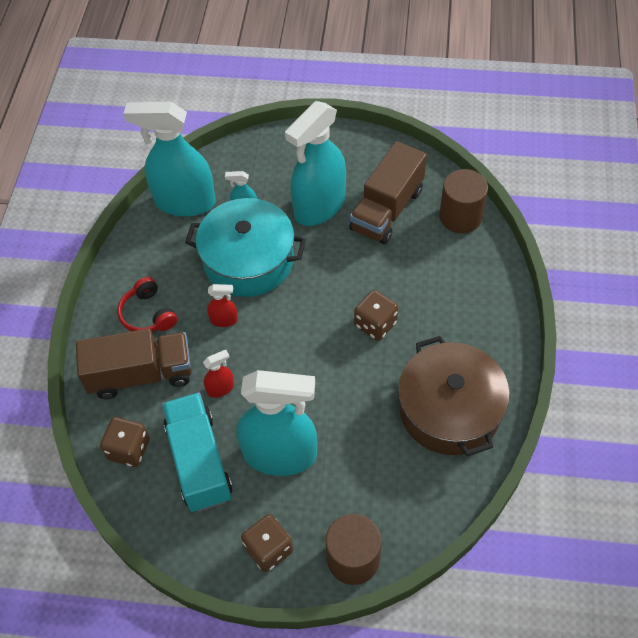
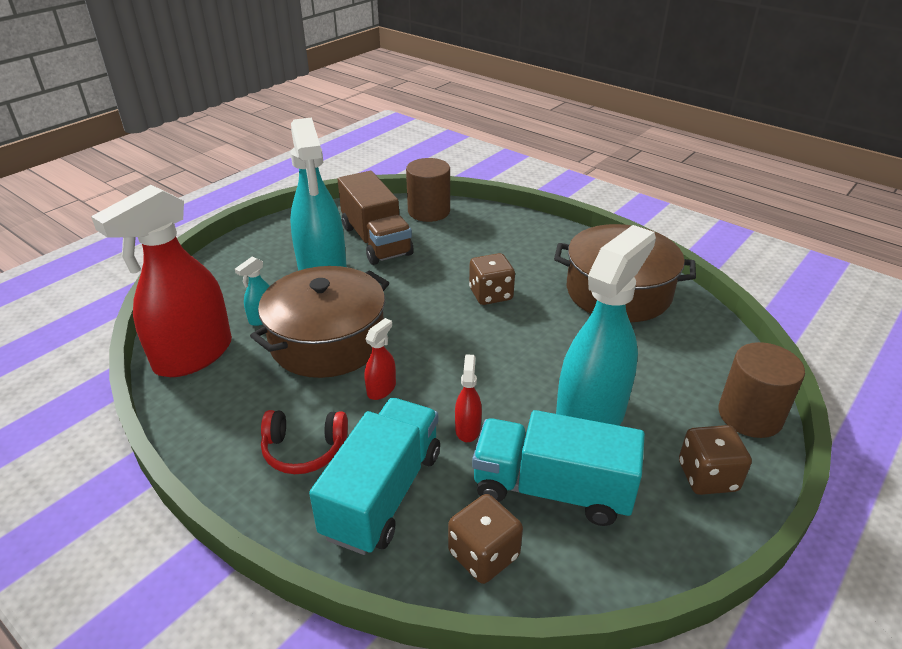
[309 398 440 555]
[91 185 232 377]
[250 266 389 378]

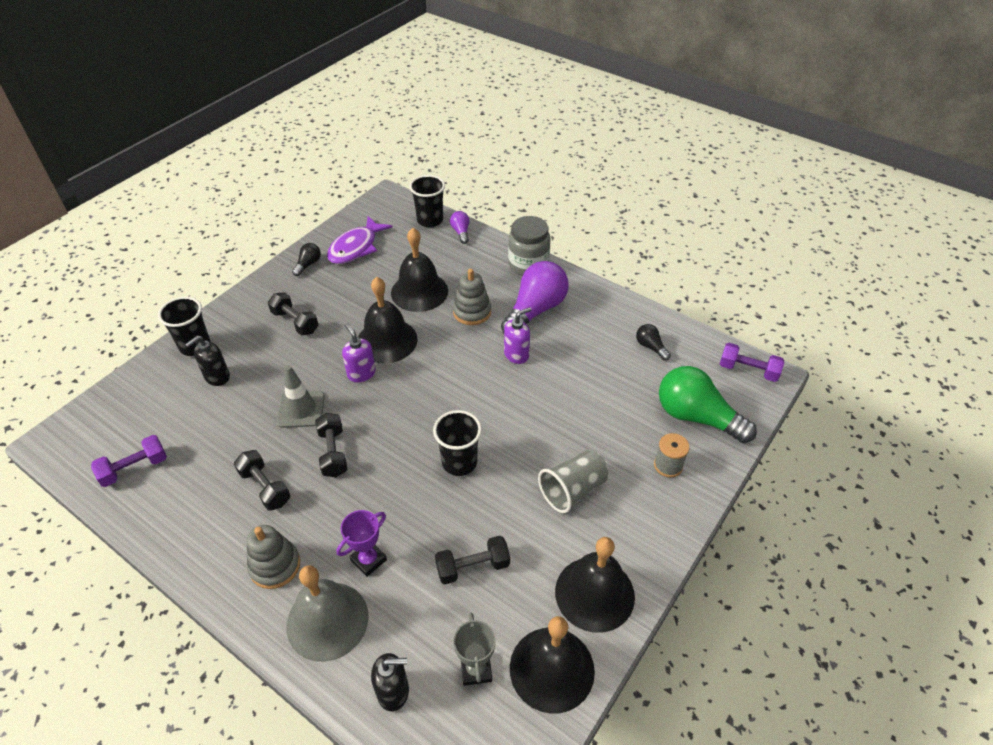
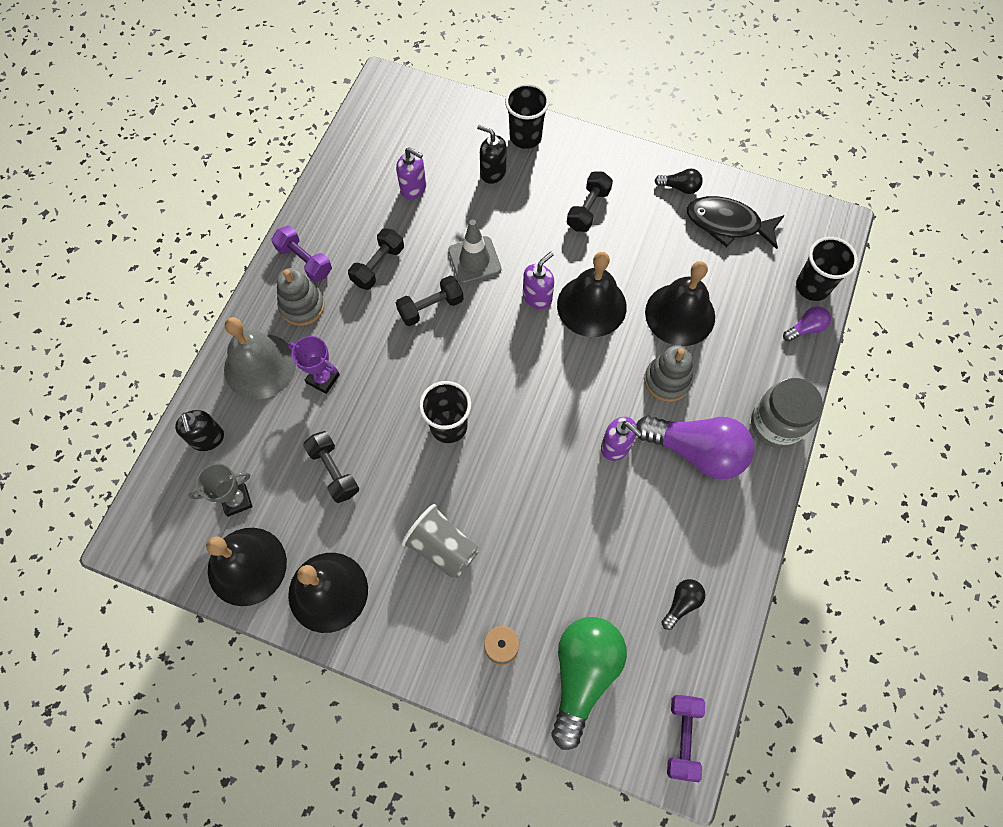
[271 226 332 282]
[687 196 785 249]
[396 147 426 200]

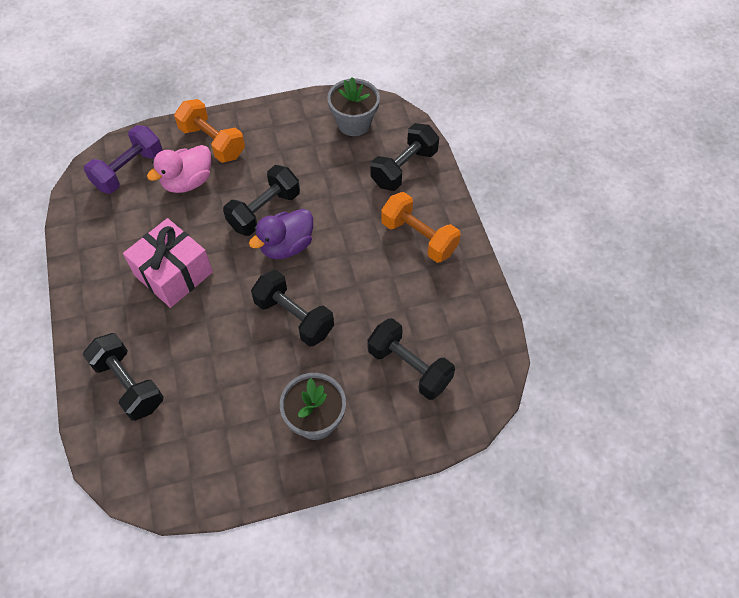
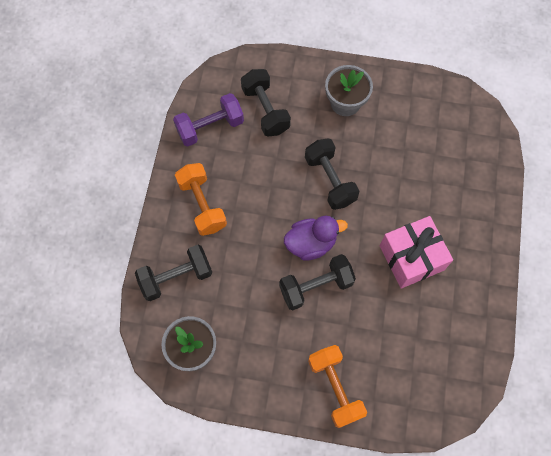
[83 333 164 421] (first image)
[173 93 244 147]
[147 145 211 193] (first image)

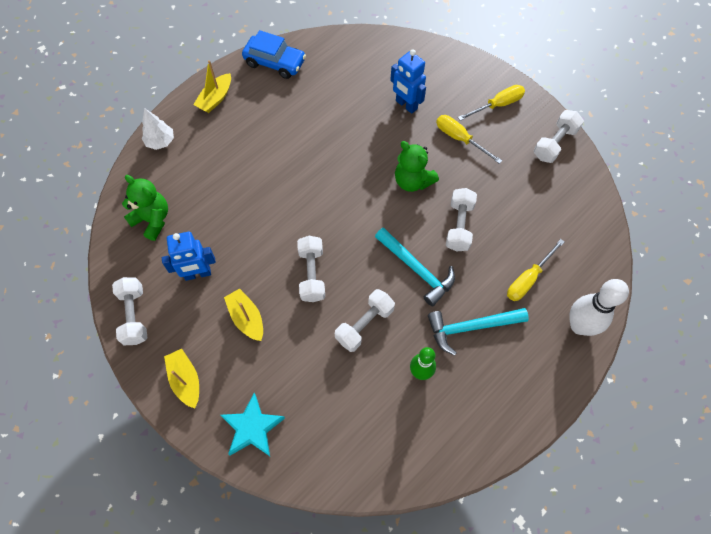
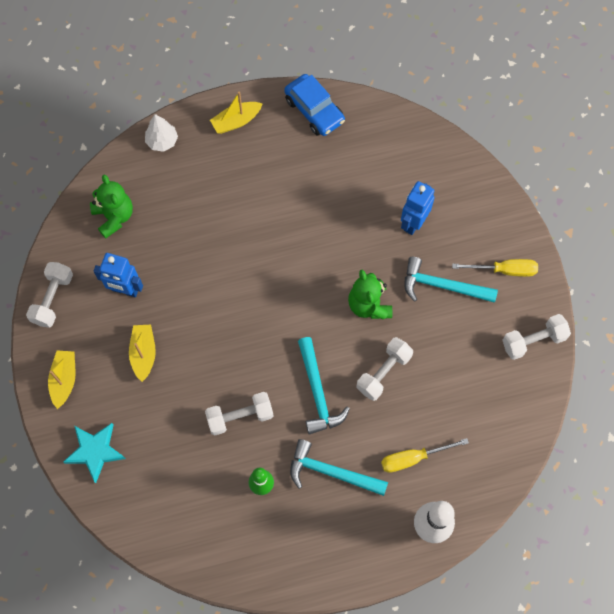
[297 236 325 302] (first image)
[401 181 435 235]
[404 257 498 303]

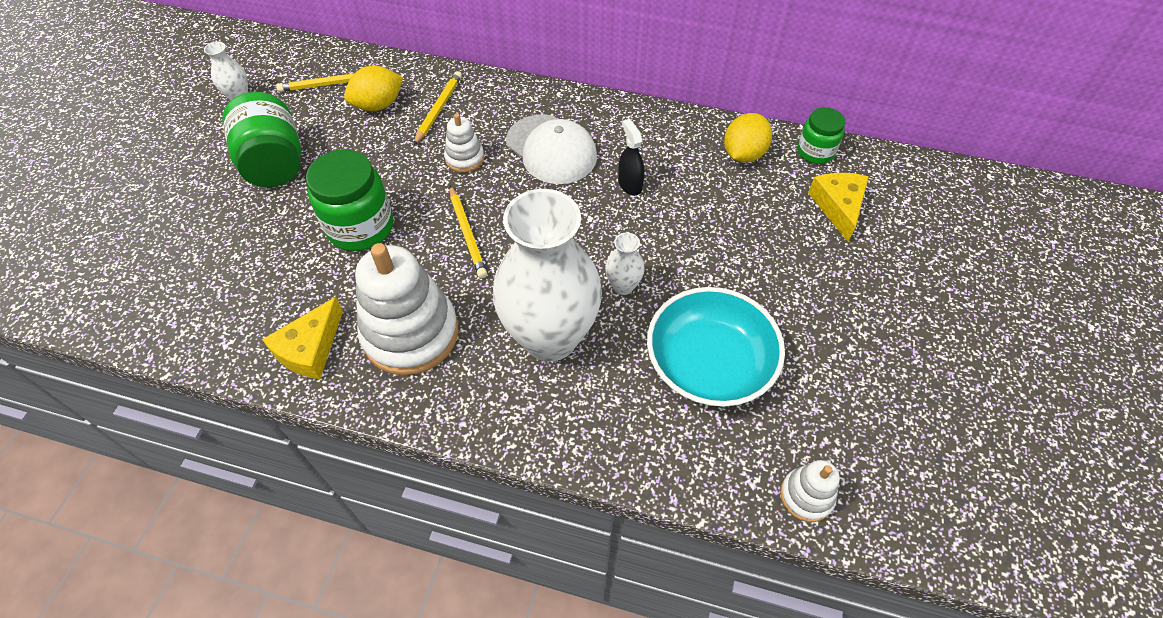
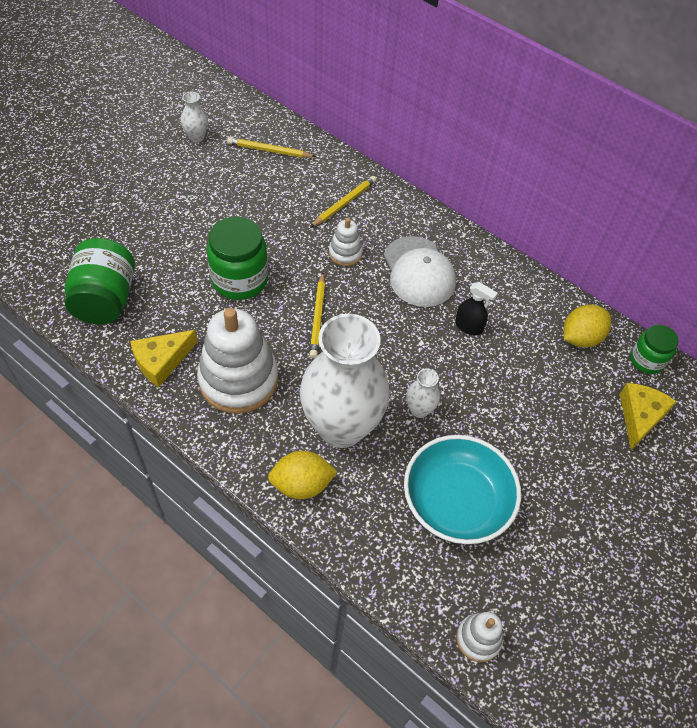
[65 238 135 324]
[268 451 338 499]
[455 282 498 335]

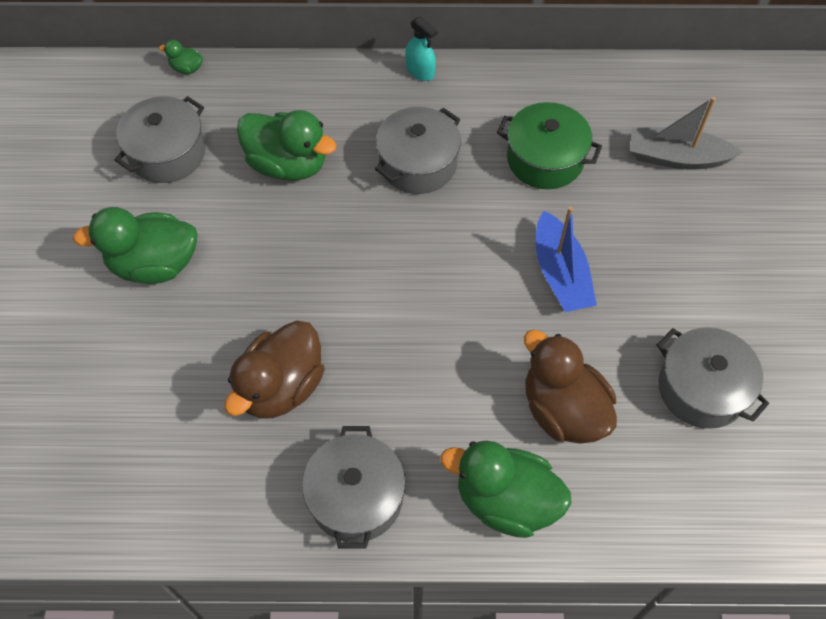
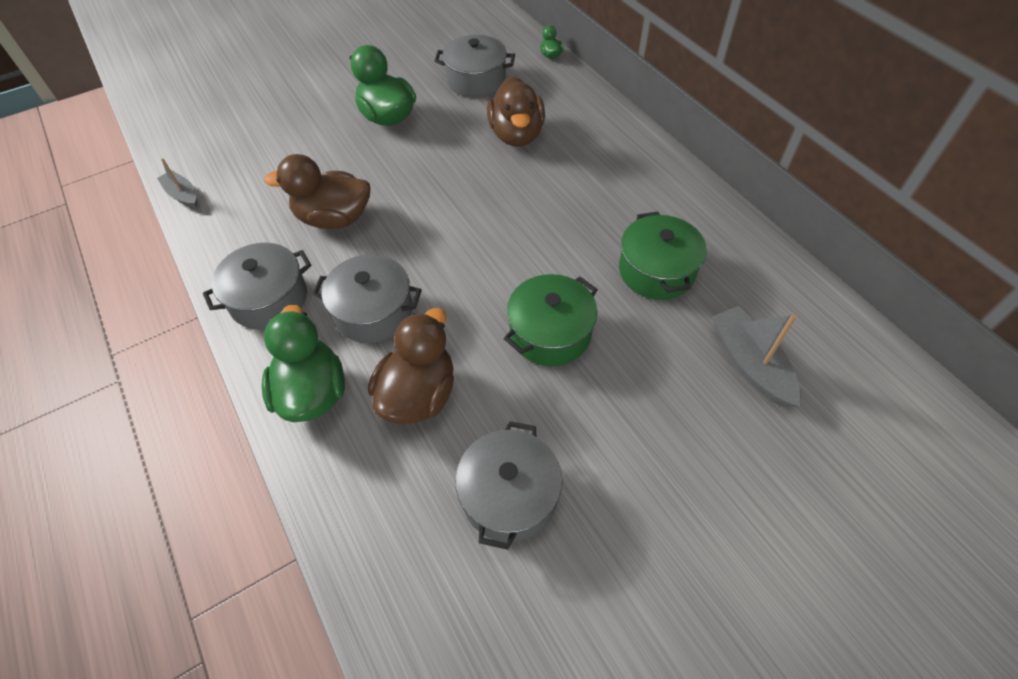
[487 76 545 147]
[312 254 422 343]
[405 16 438 81] (first image)
[504 274 598 366]
[157 158 197 208]

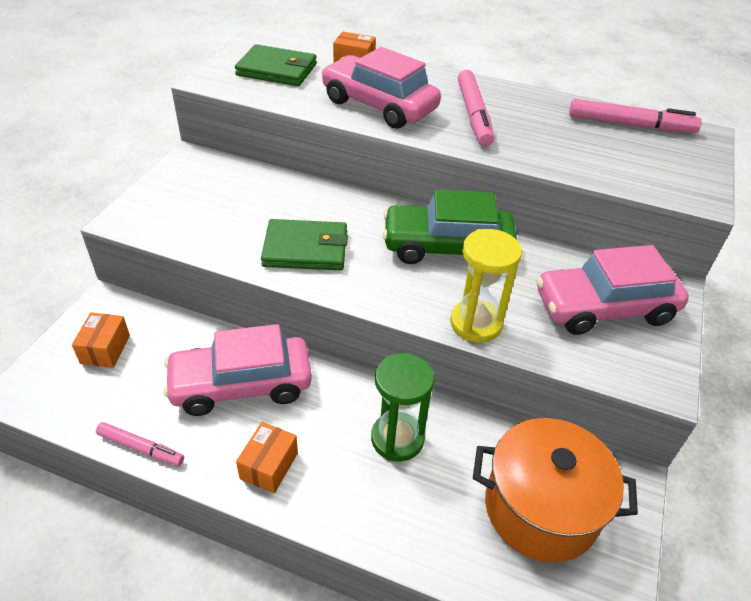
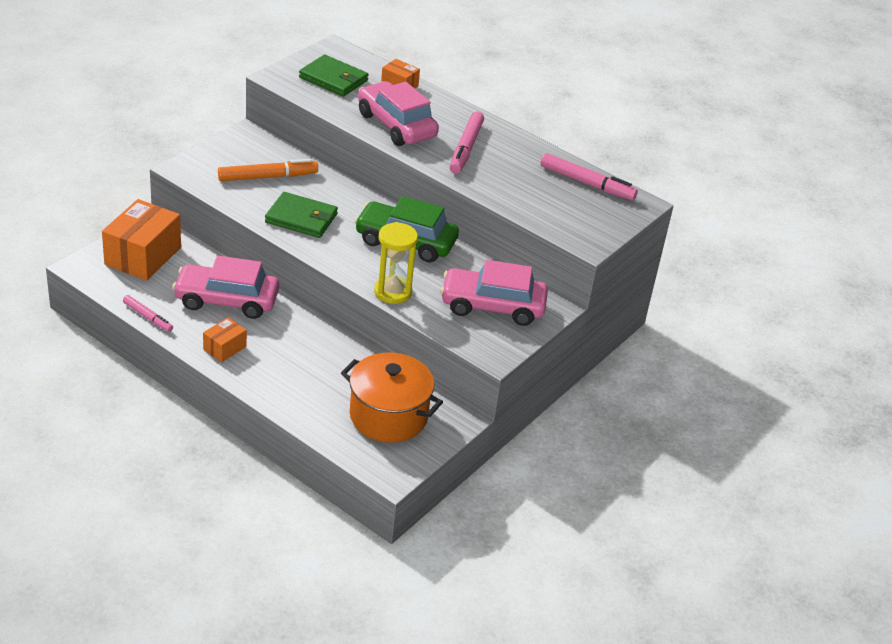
[102 199 181 281]
[371 353 435 461] (first image)
[218 159 318 181]

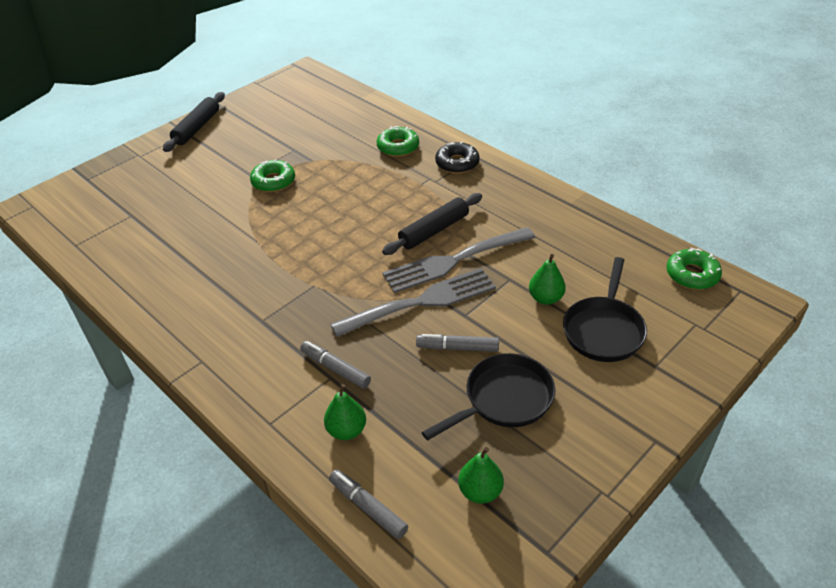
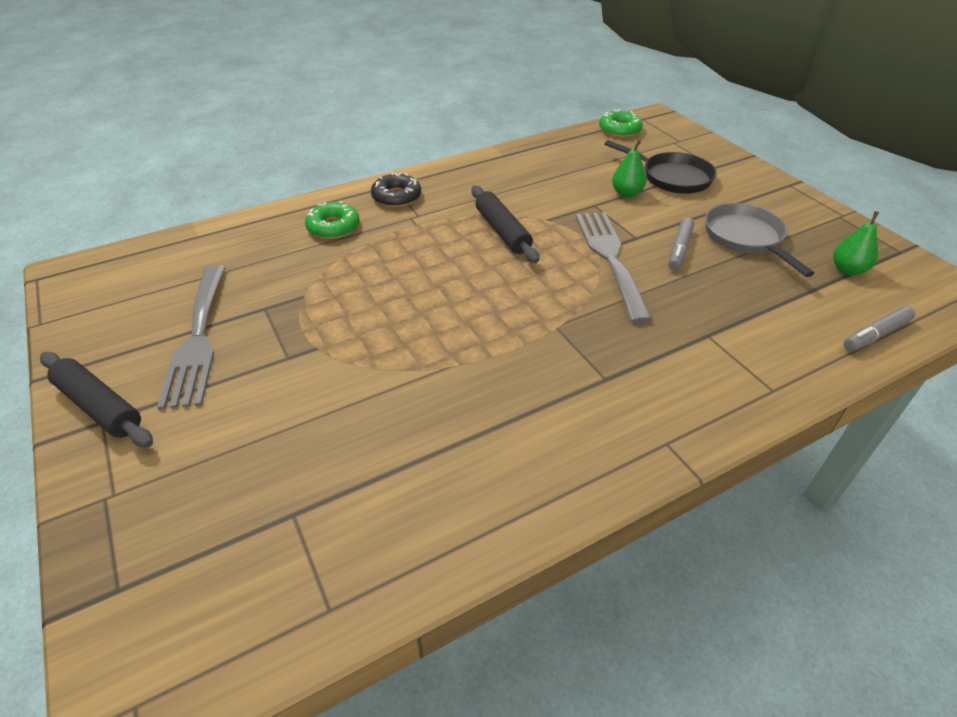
[250 159 295 192] (first image)
[300 341 371 389] (first image)
[324 384 366 440] (first image)
[157 264 226 410]
[705 203 815 277]

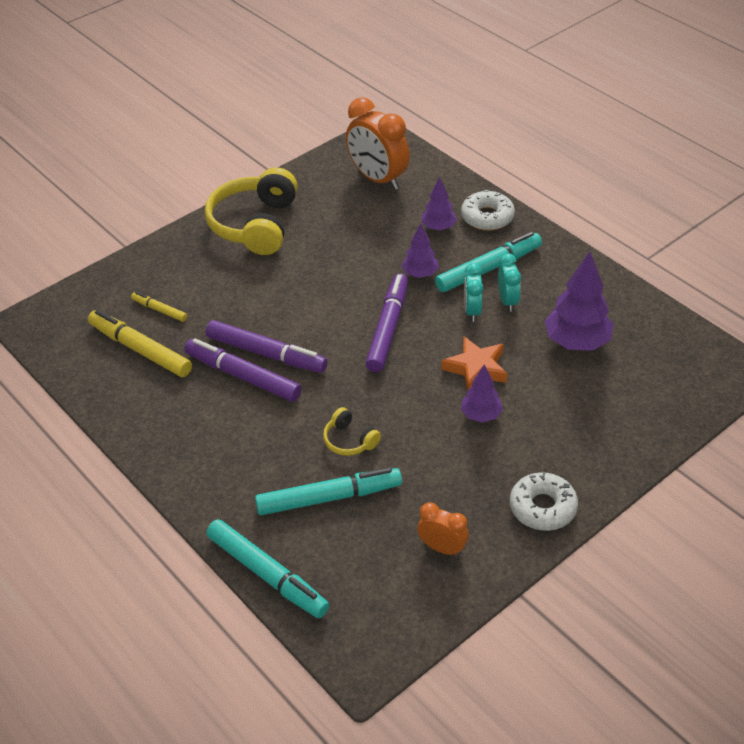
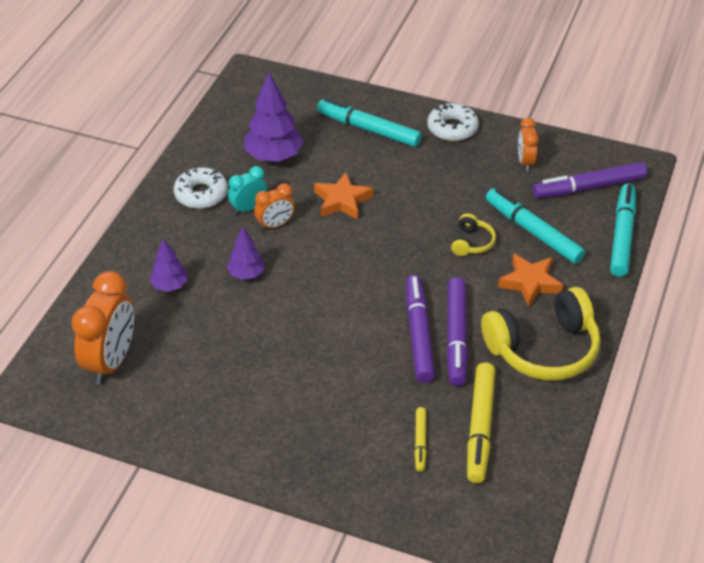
[481 287 600 381]
[533 162 647 198]
[317 98 422 147]
[174 167 228 209]
[461 364 503 423] (first image)
[254 183 295 230]
[498 254 563 307]

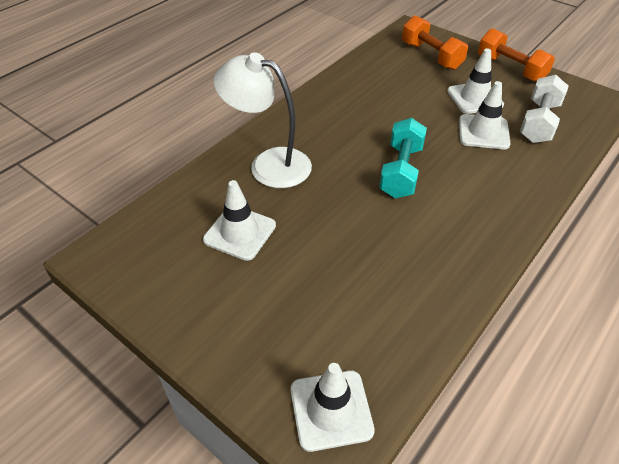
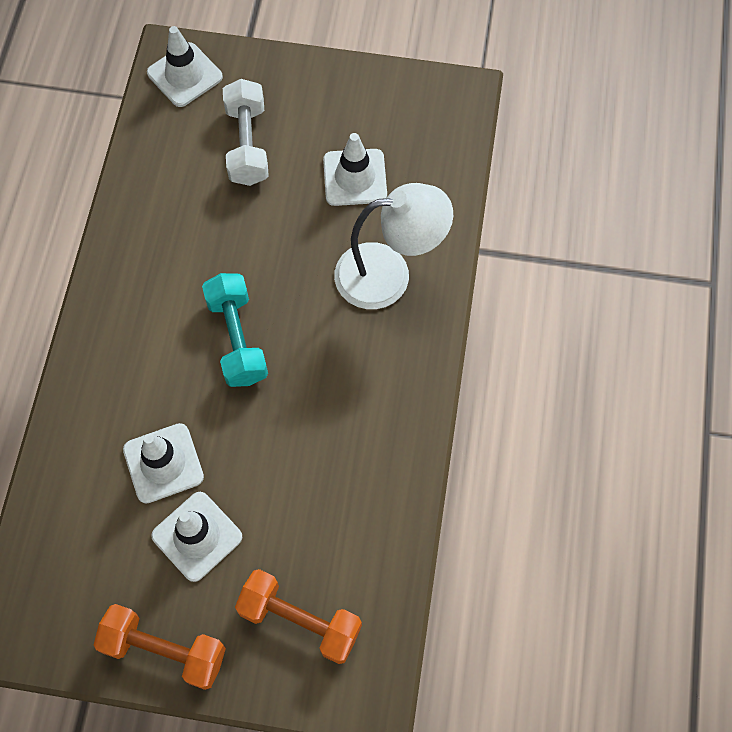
[223 79 269 186]

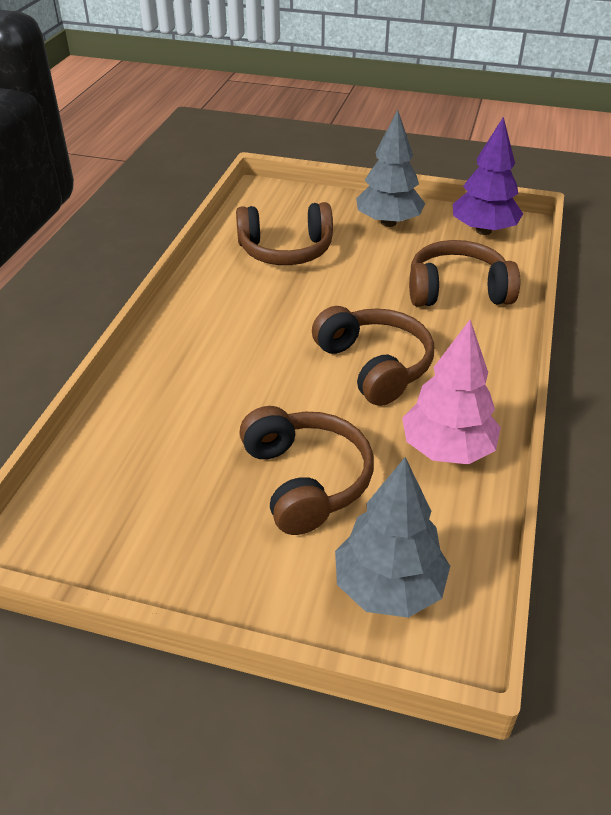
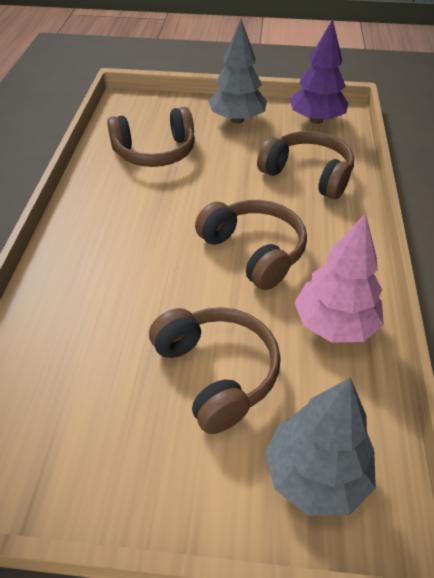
[257 131 354 199]

